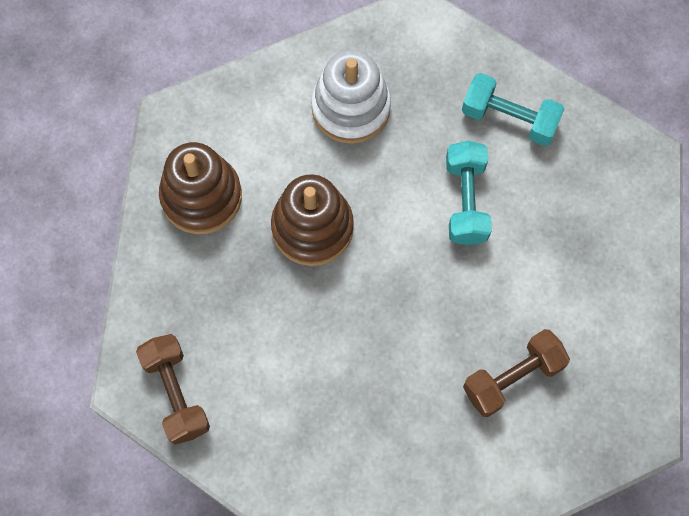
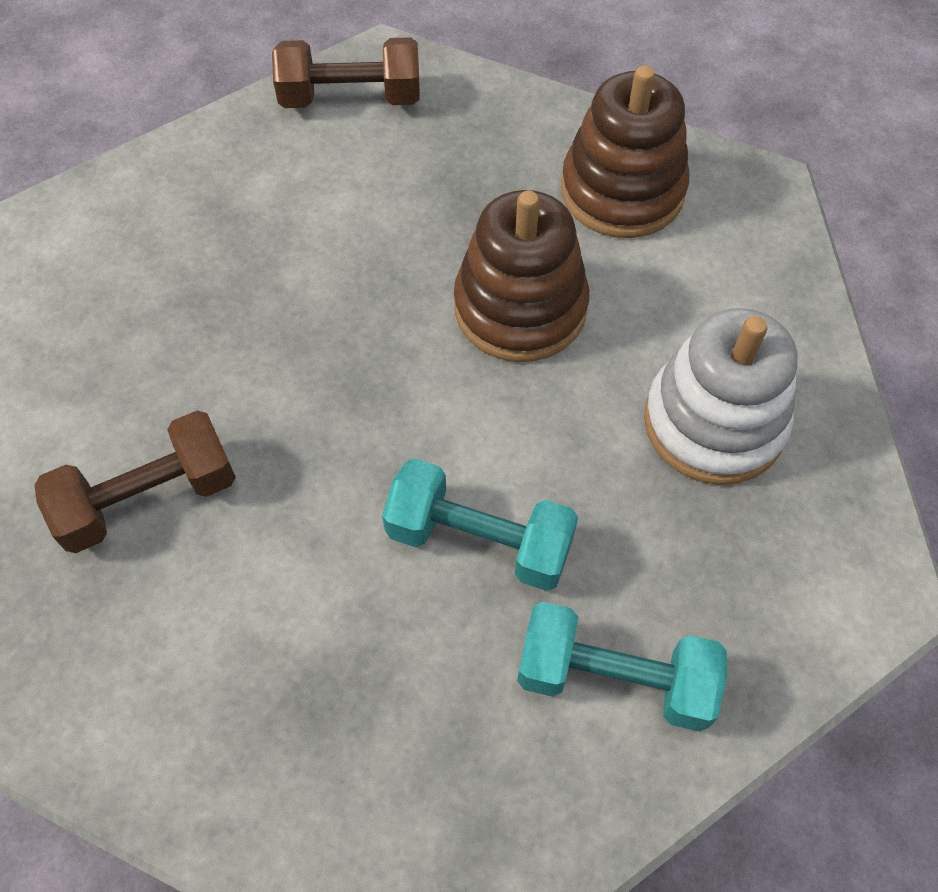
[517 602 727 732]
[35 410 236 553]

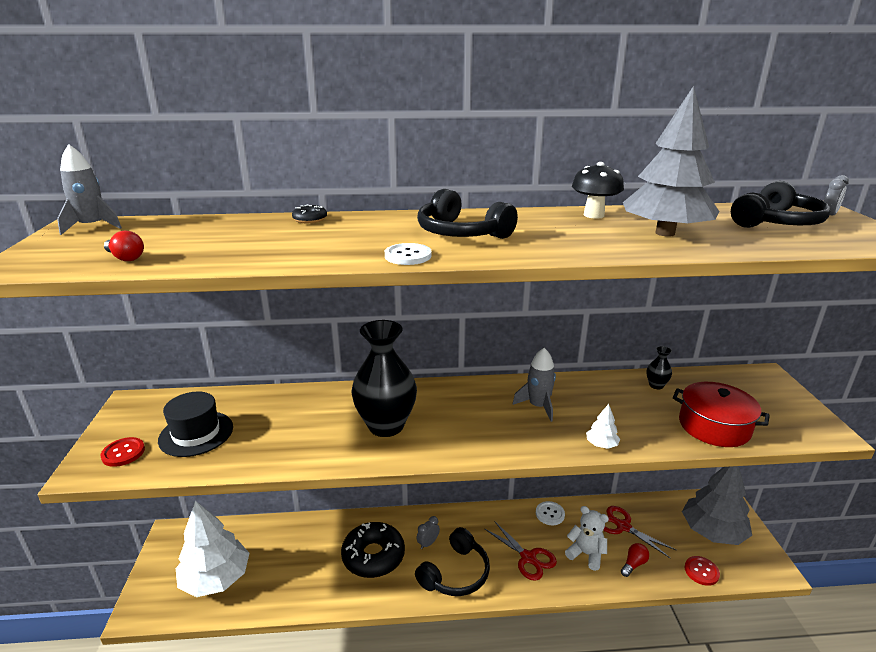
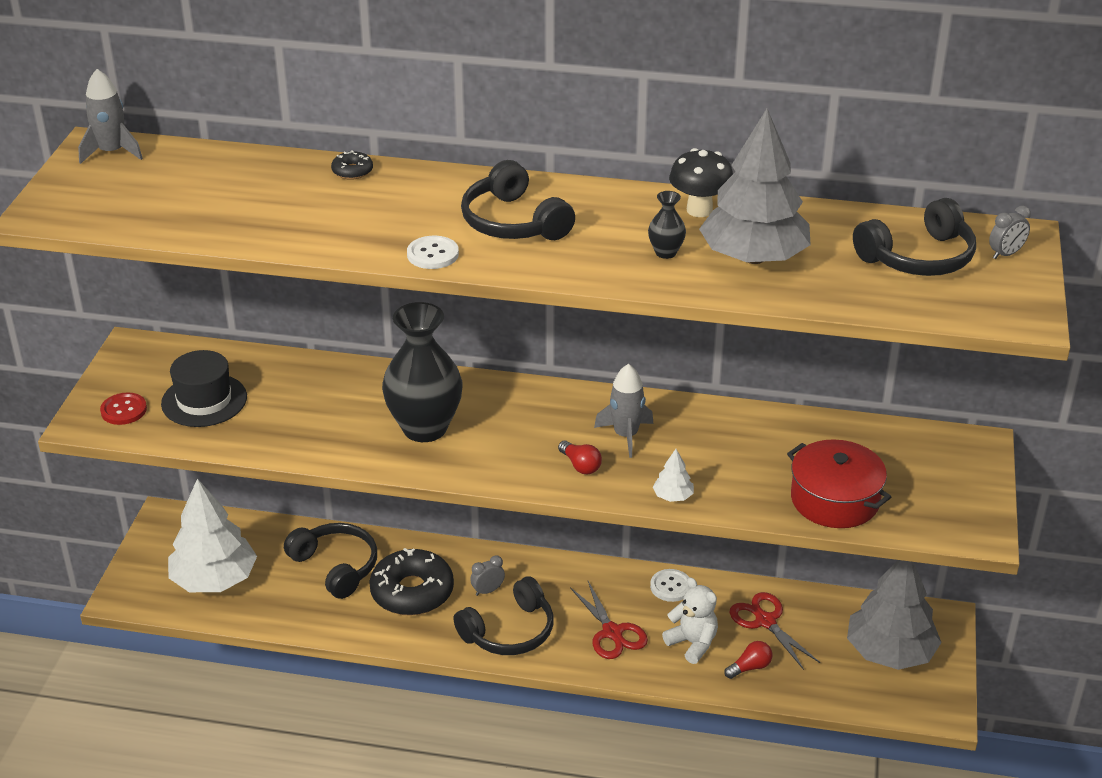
[558 441 602 474]
[648 191 686 259]
[685 556 720 586] (first image)
[284 523 377 599]

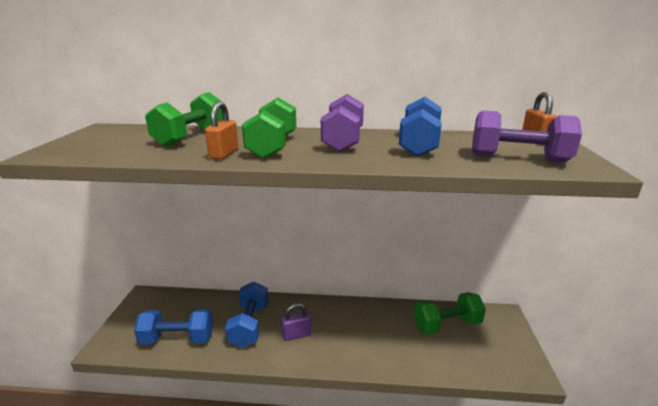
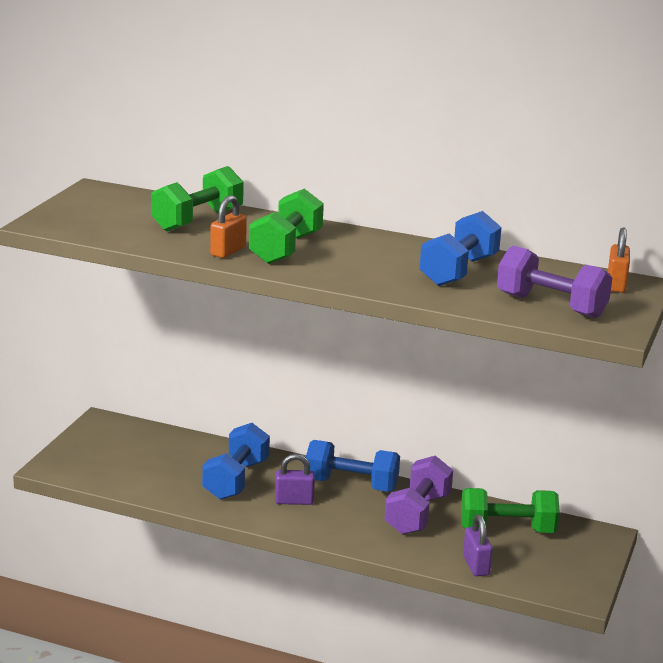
[306 440 400 492]
[384 455 453 535]
[463 514 493 576]

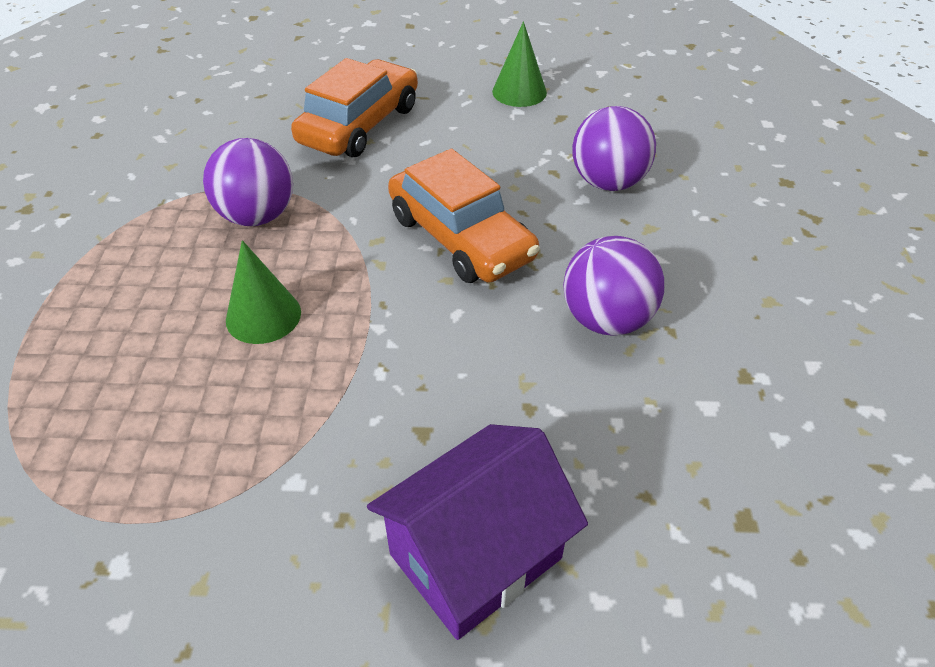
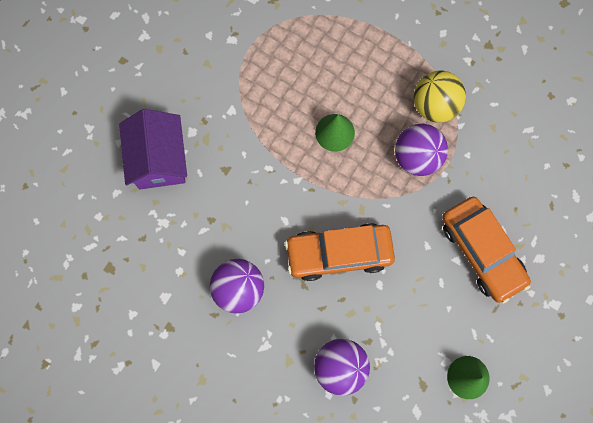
[414 70 466 123]

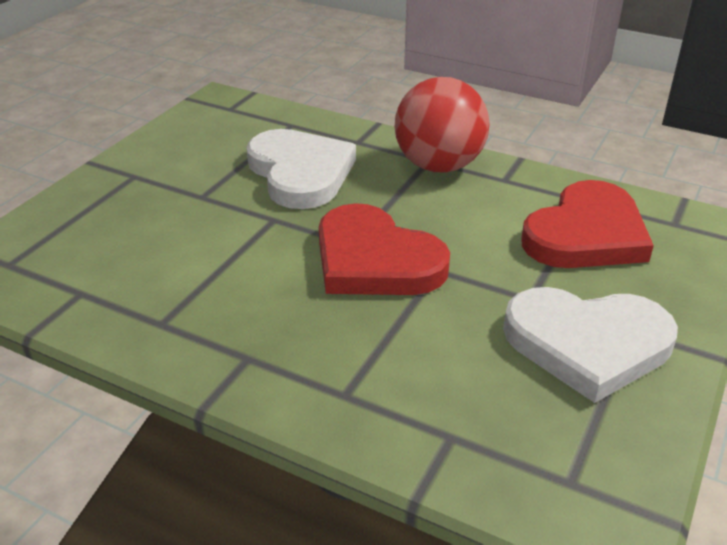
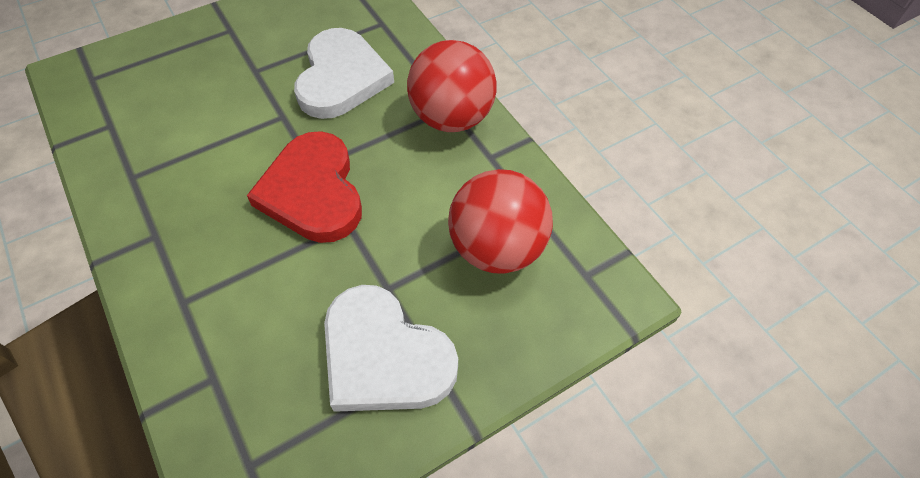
[448 169 553 274]

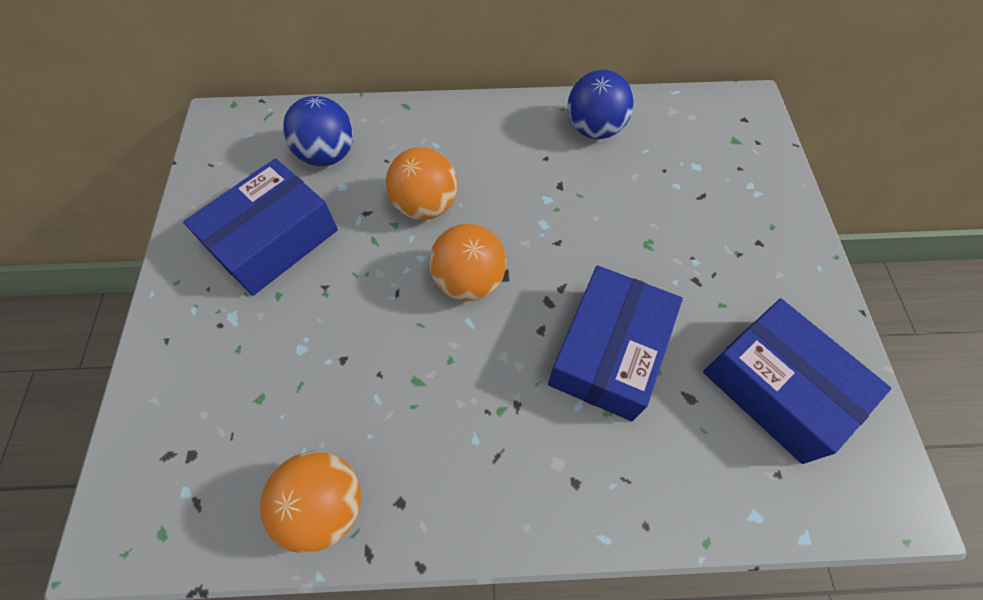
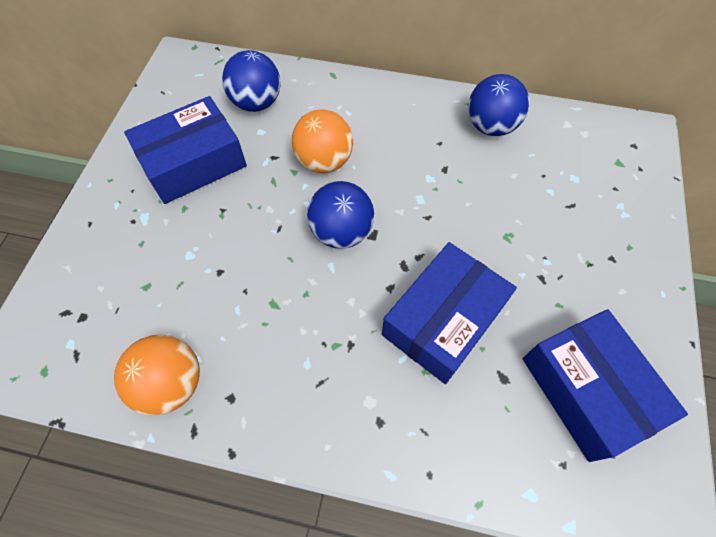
[307 181 374 249]

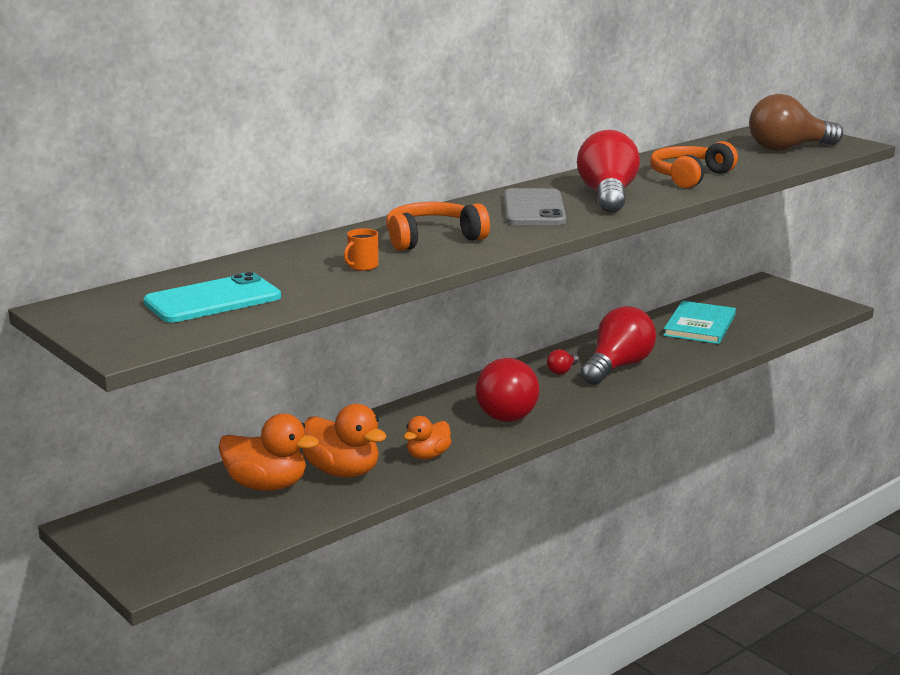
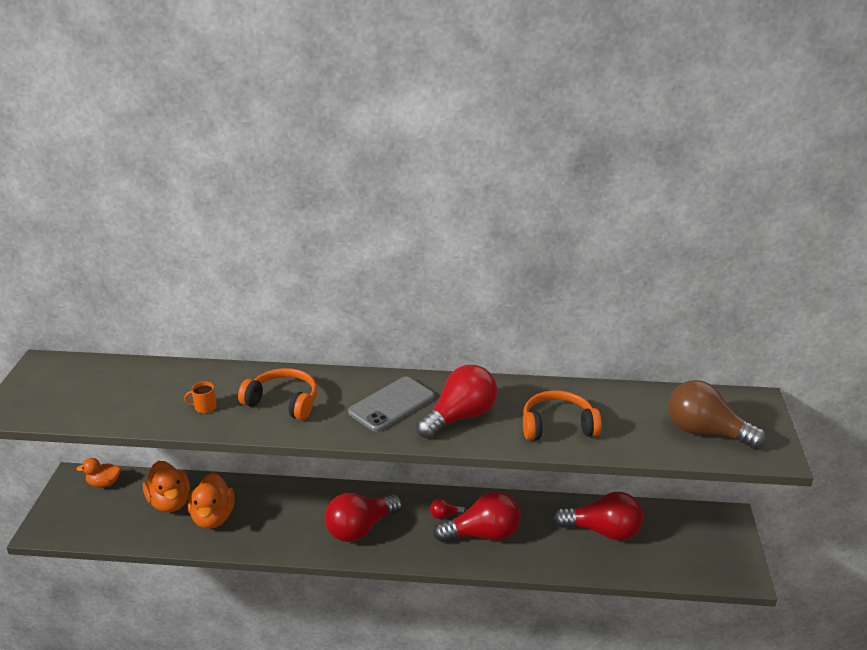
[143 272 281 323] (first image)
[76 458 121 487]
[554 492 643 541]

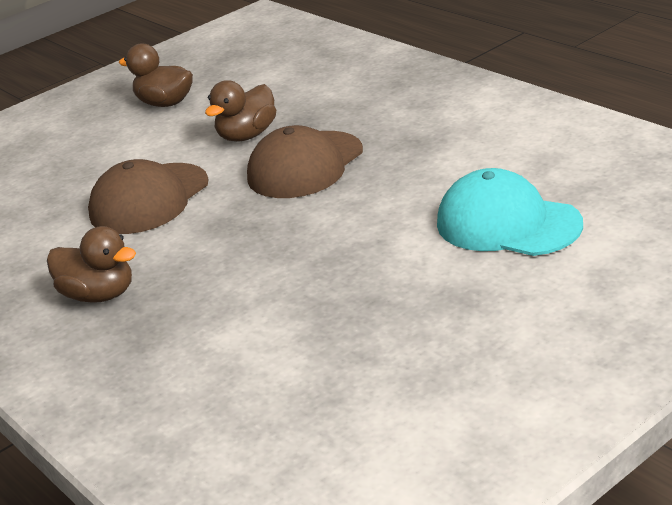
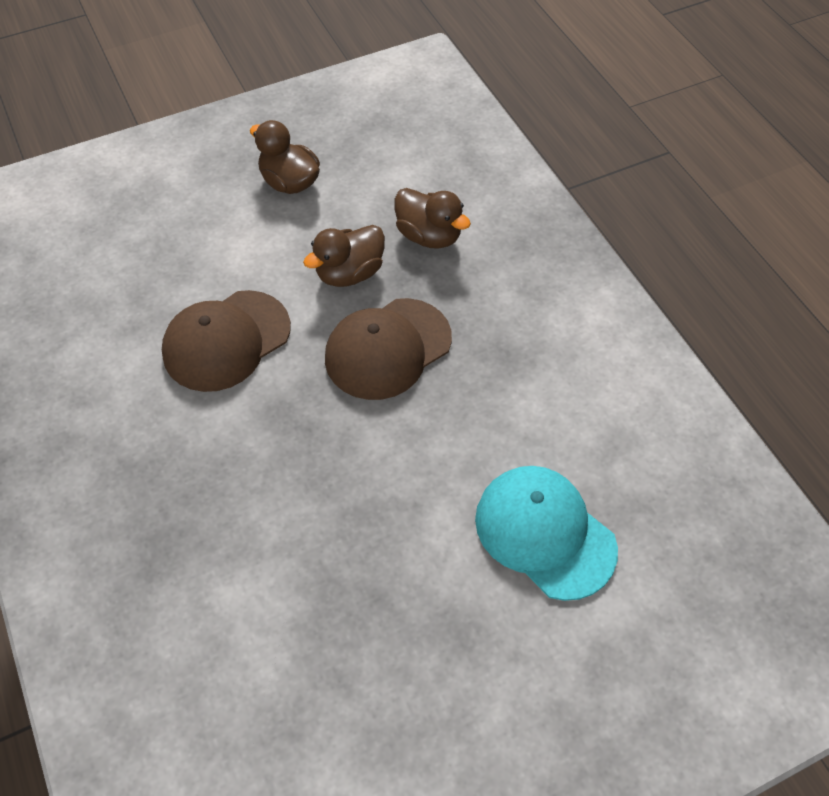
[395 188 471 249]

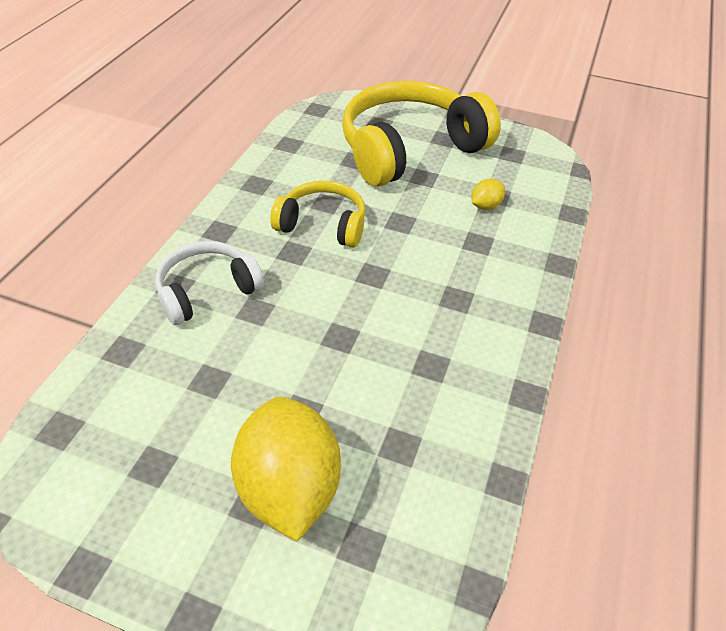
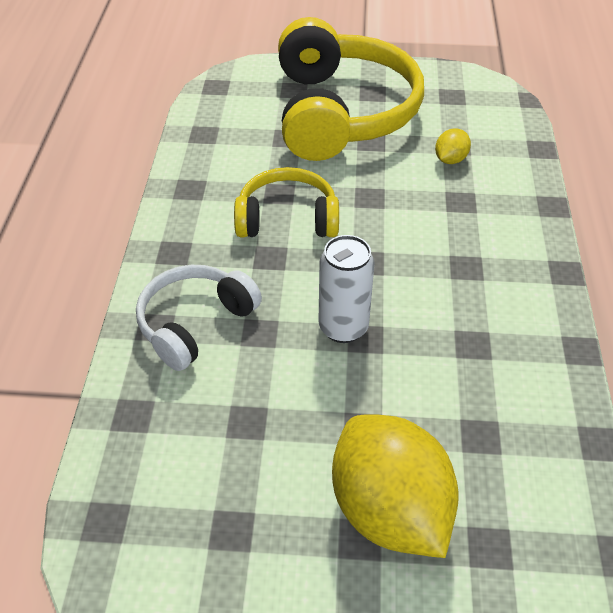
[278 17 424 161]
[318 235 375 343]

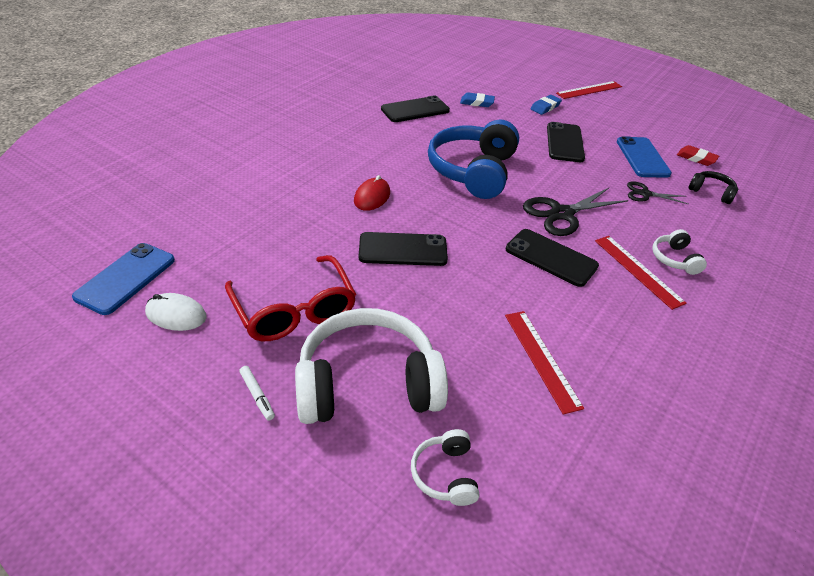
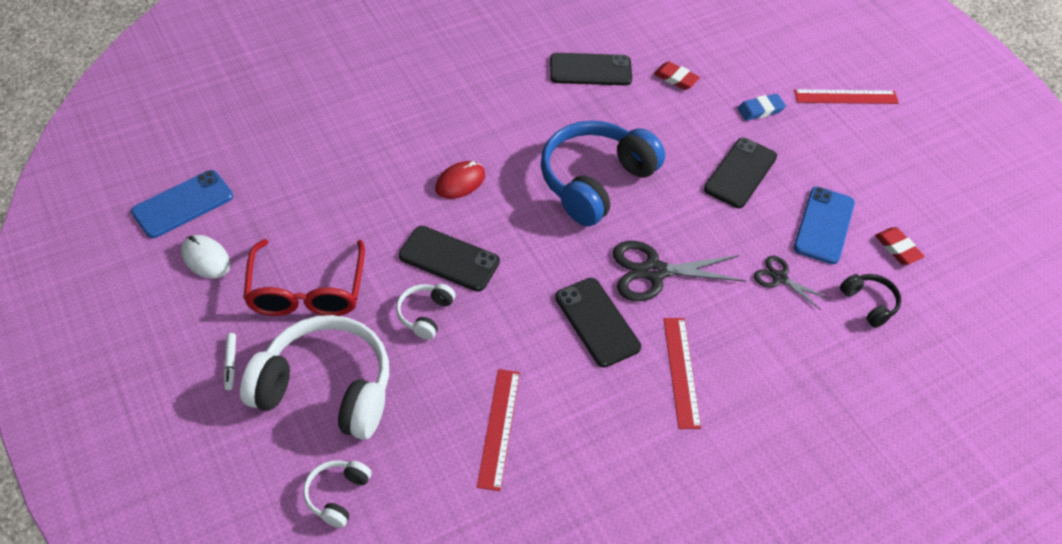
[654 61 700 90]
[396 284 455 340]

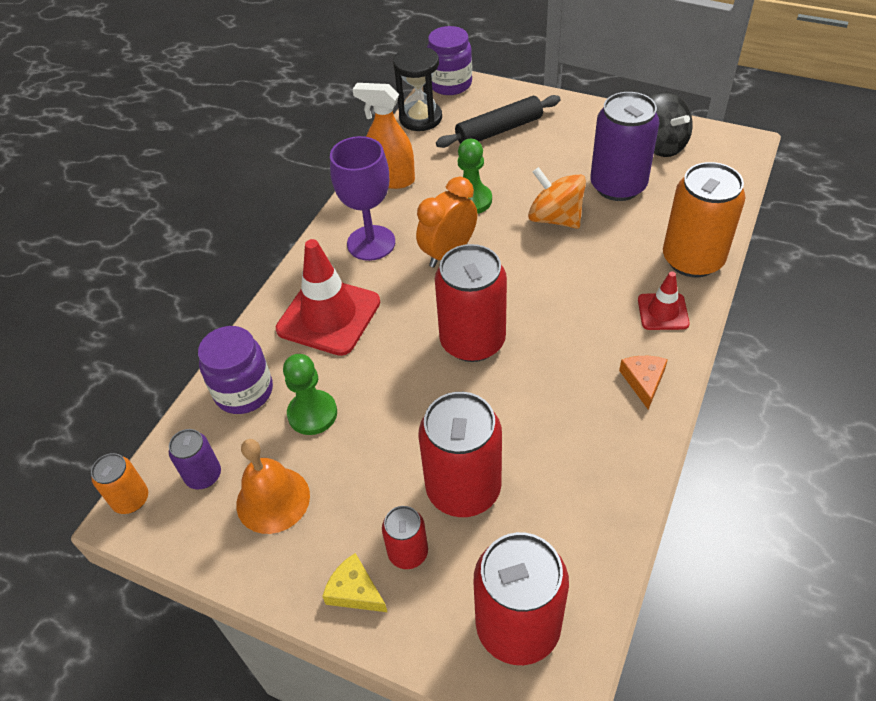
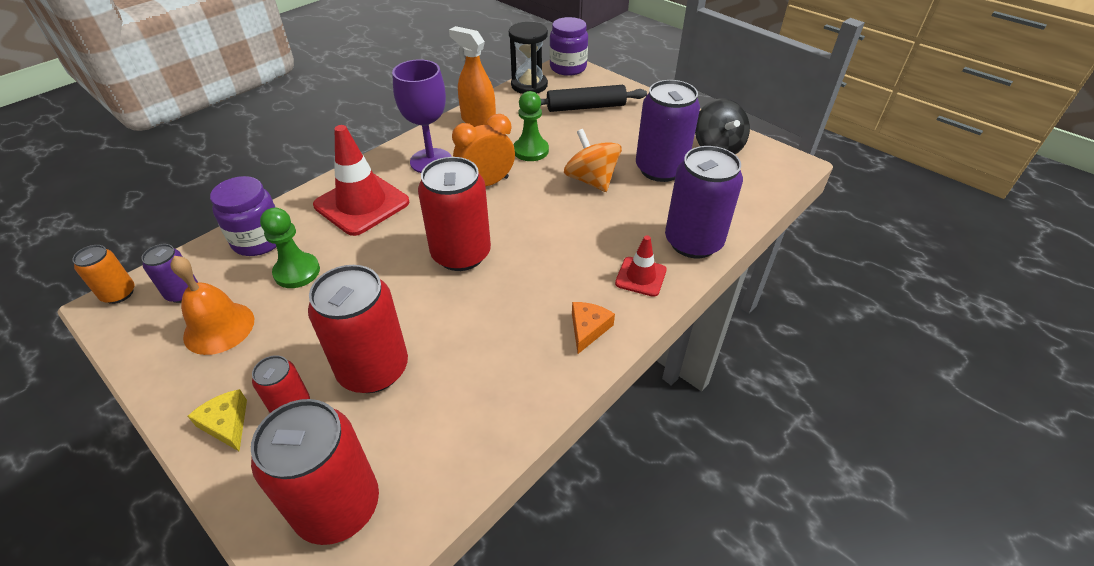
[665 146 743 258]

